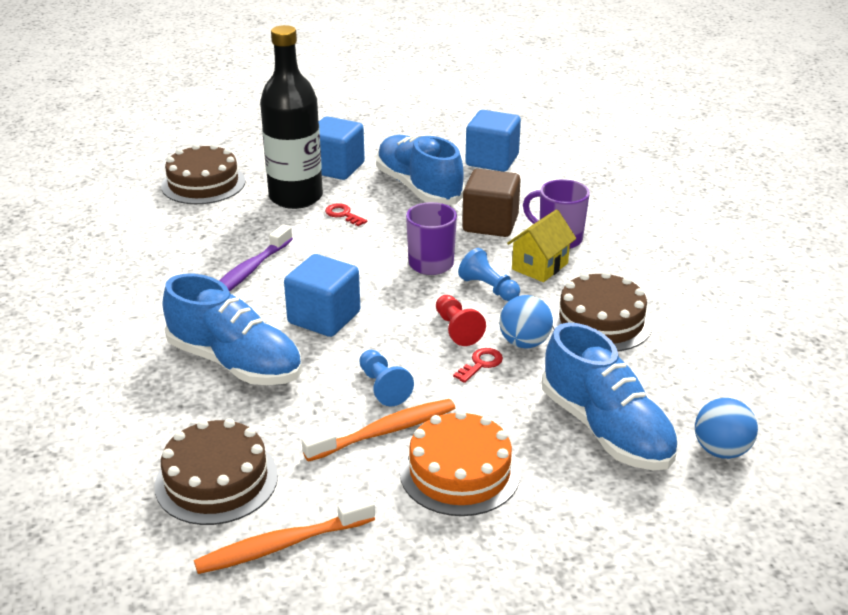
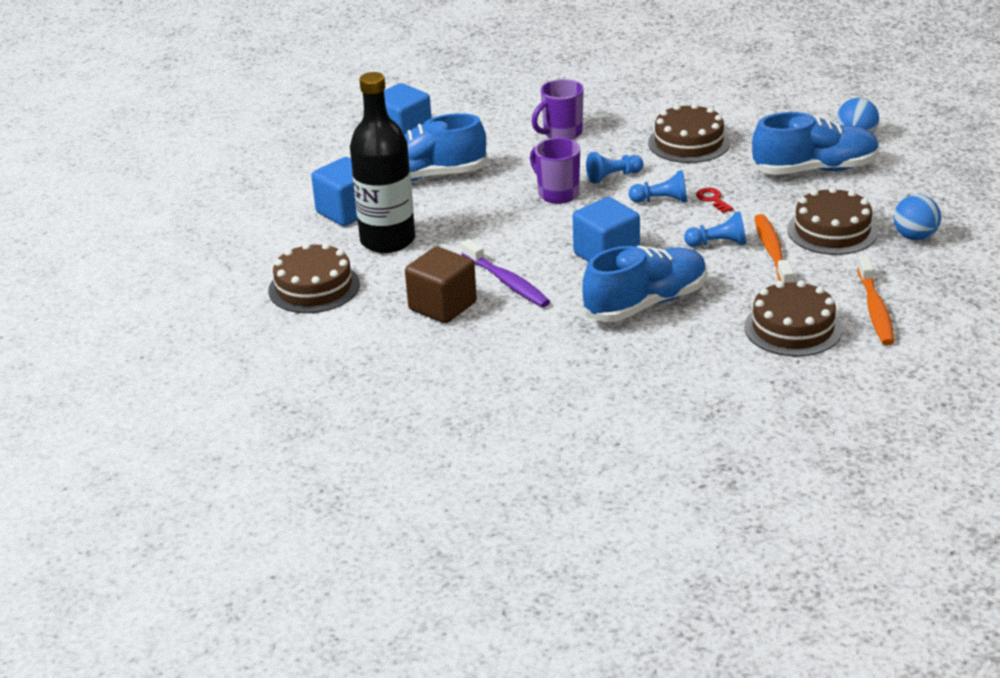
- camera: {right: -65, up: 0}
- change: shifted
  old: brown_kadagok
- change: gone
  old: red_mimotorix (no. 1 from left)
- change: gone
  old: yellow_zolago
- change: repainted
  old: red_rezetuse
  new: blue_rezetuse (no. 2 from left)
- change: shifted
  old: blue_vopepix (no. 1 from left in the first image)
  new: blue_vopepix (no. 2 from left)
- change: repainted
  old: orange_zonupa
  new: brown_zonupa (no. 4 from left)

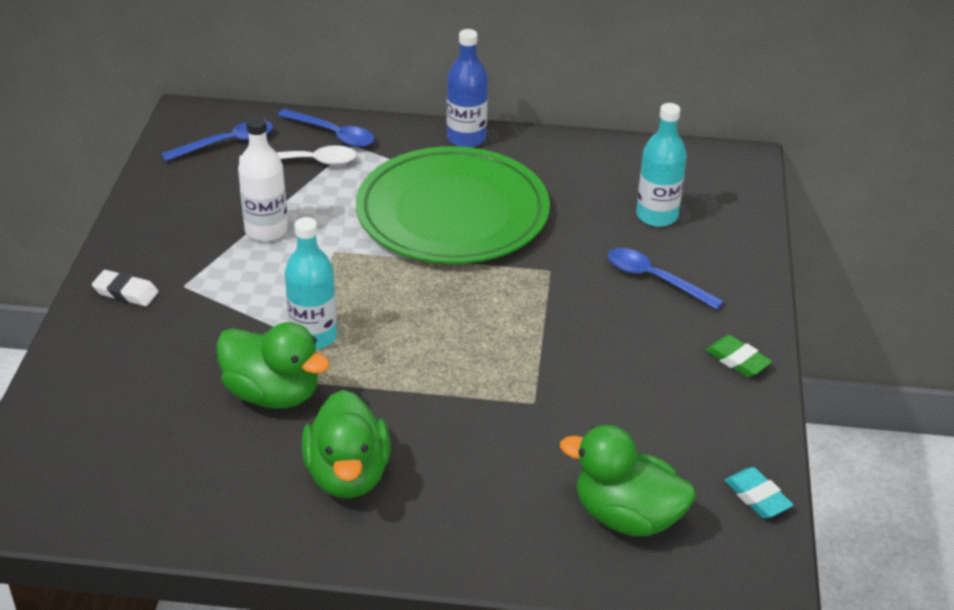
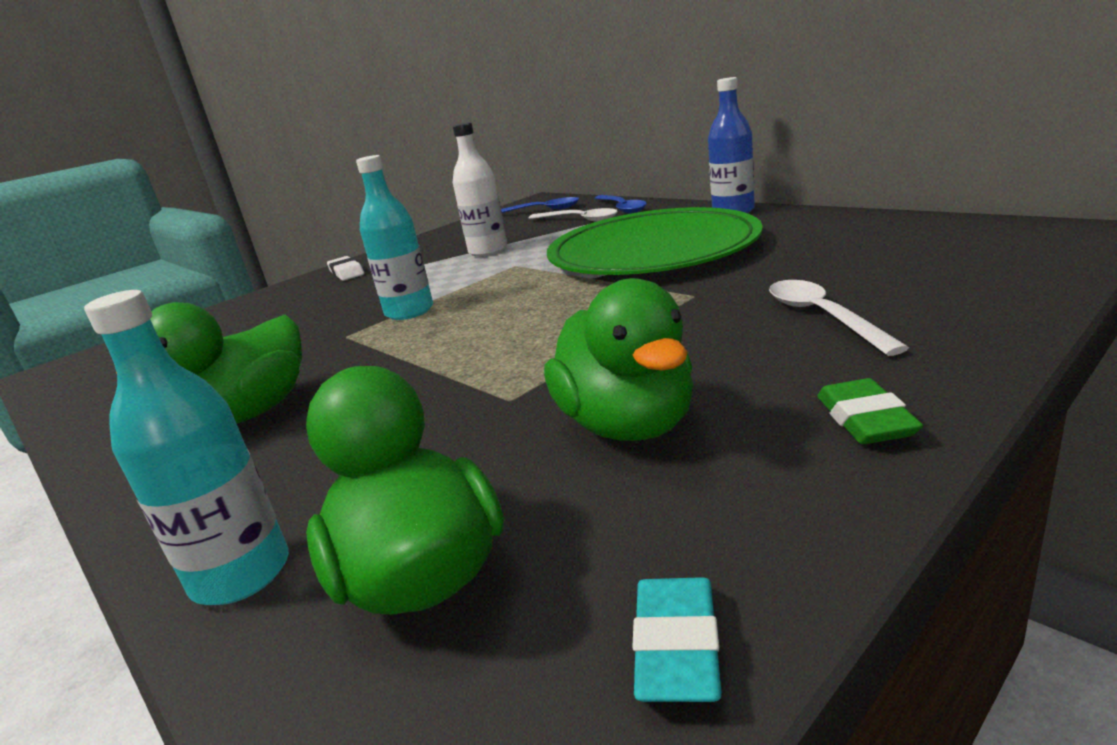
- camera: {right: 45, up: -15}
- change: shifted
  old: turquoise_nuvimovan (no. 2 from left in the first image)
  new: turquoise_nuvimovan (no. 1 from left)
- change: repainted
  old: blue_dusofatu (no. 3 from left)
  new: white_dusofatu (no. 2 from left)
- change: shifted
  old: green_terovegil (no. 1 from left in the first image)
  new: green_terovegil (no. 3 from left)

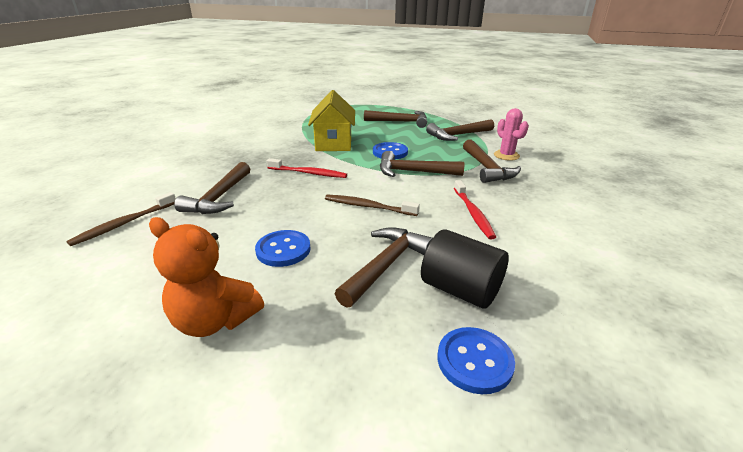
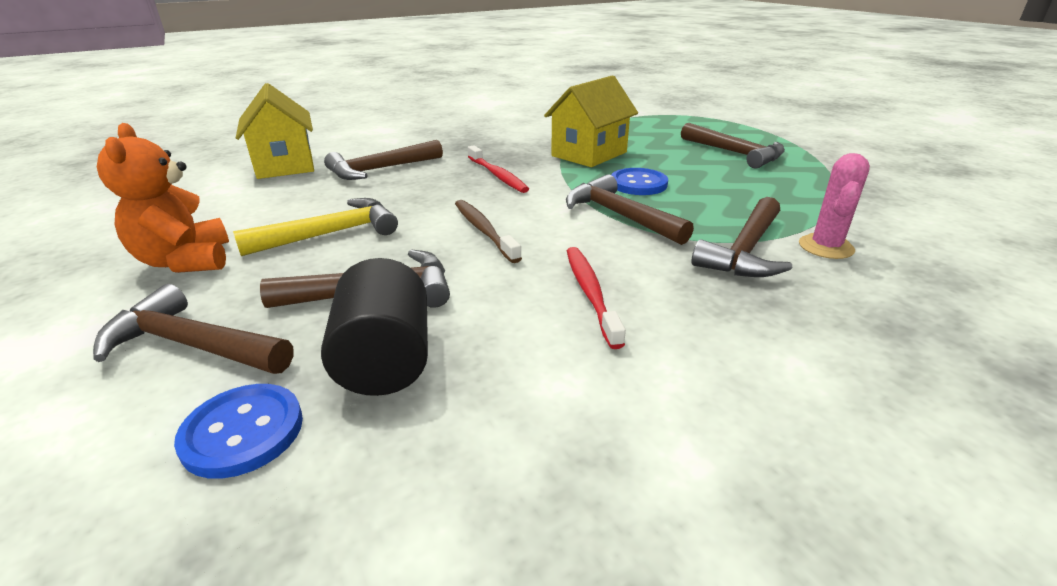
- camera: {right: 45, up: 0}
- change: shifted
  old: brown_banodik (no. 5 from left in the first image)
  new: brown_banodik (no. 1 from left)
- change: rotated
  old: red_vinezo (no. 2 from left)
  degrees: 135
- change: swapped
  old: brown_vinezo (no. 1 from left)
  new: yellow_zolago (no. 1 from left)
- change: swapped
  old: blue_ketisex (no. 1 from left)
  new: yellow_banodik

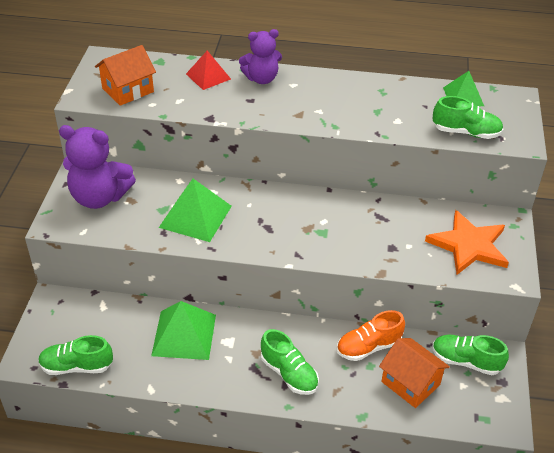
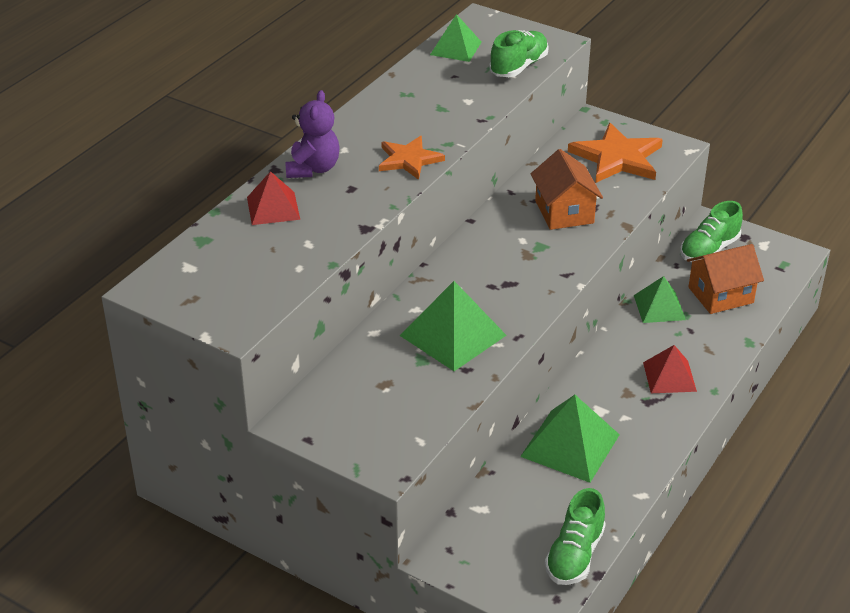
- camera: {right: -65, up: -5}
- change: shifted
  old: orange_zolago (no. 1 from left)
- change: gone
  old: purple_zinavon (no. 1 from left)
- change: swapped
  old: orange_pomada
  new: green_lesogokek (no. 4 from left)
- change: swapped
  old: green_pomada (no. 2 from left)
  new: red_lesogokek (no. 2 from left)
- change: new
  new: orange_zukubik (no. 1 from left)

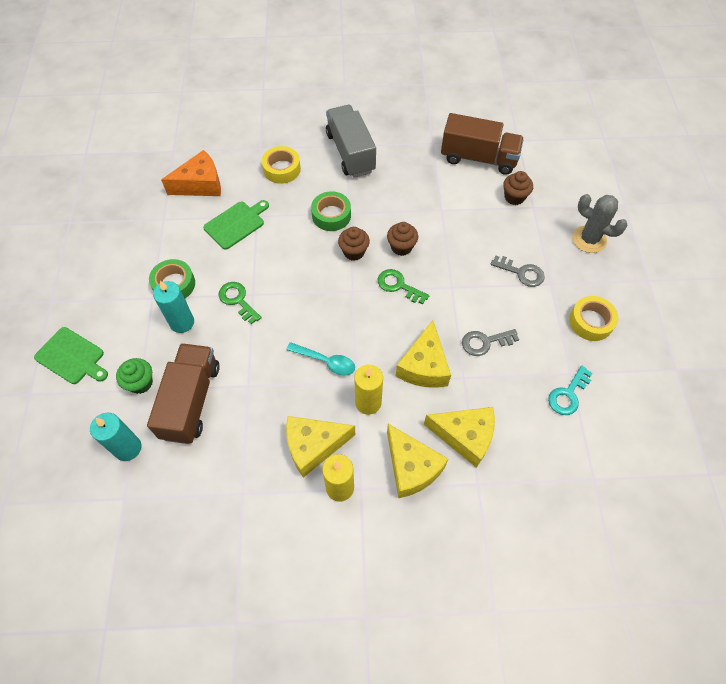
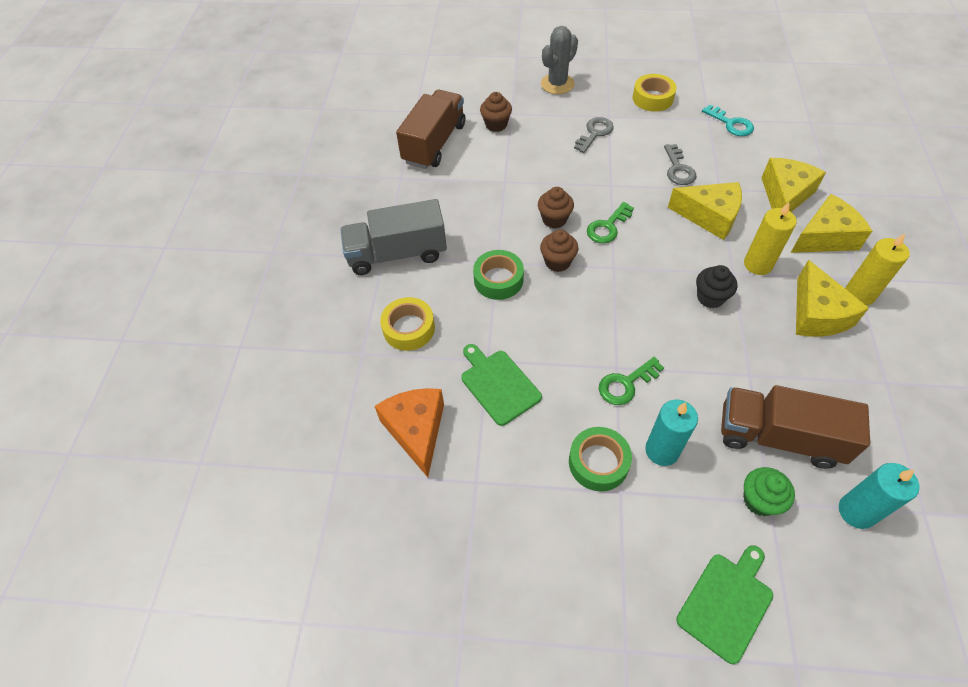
- camera: {right: -80, up: -5}
- change: swapped
  old: turquoise_dusofatu
  new: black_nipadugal

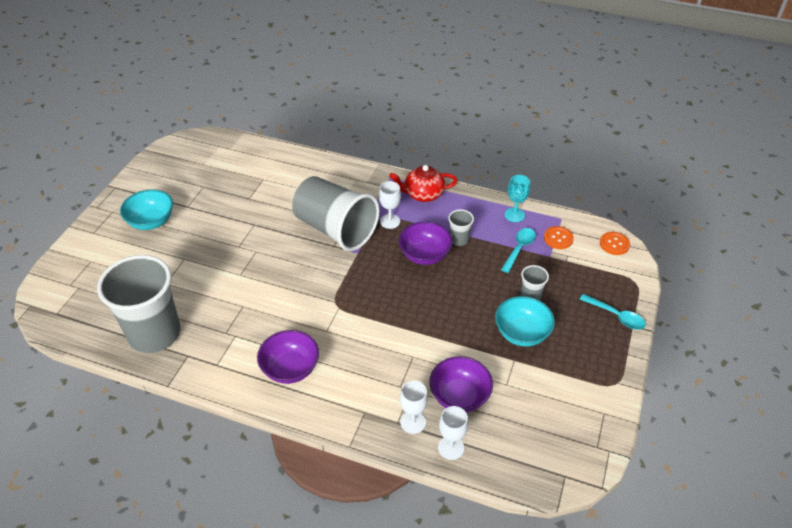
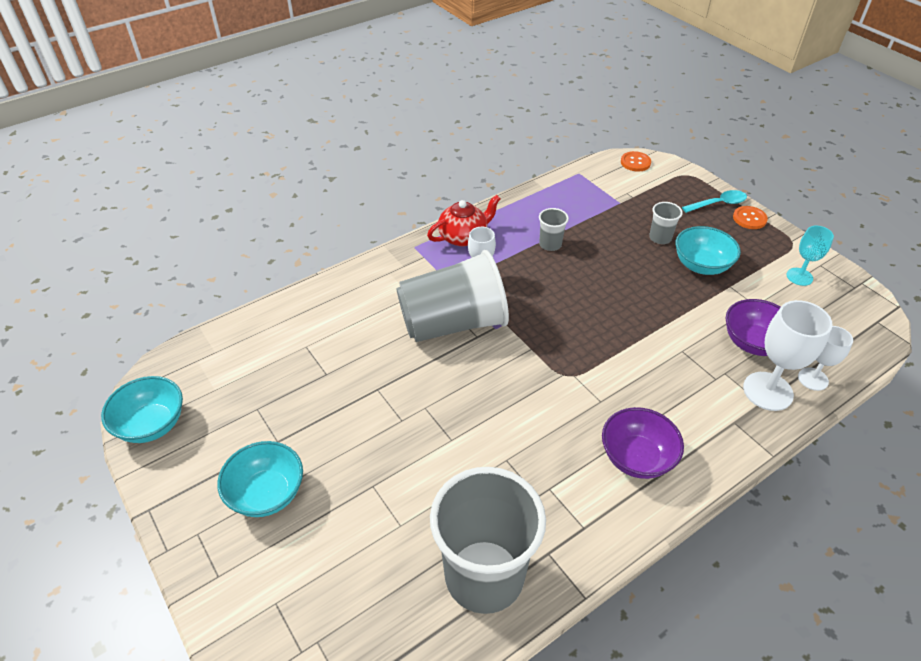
- camera: {right: -55, up: 0}
- change: rotated
  old: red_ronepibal
  degrees: -150
- change: shifted
  old: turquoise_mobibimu
- change: gone
  old: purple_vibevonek (no. 2 from left)
- change: shifted
  old: orange_ketisex (no. 1 from left in the first image)
  new: orange_ketisex (no. 2 from left)
- change: gone
  old: turquoise_dusofatu (no. 1 from left)
- change: scaled
  old: white_mobibimu (no. 2 from left)
  factor: 1.64
- change: new
  new: turquoise_vibevonek (no. 1 from left)

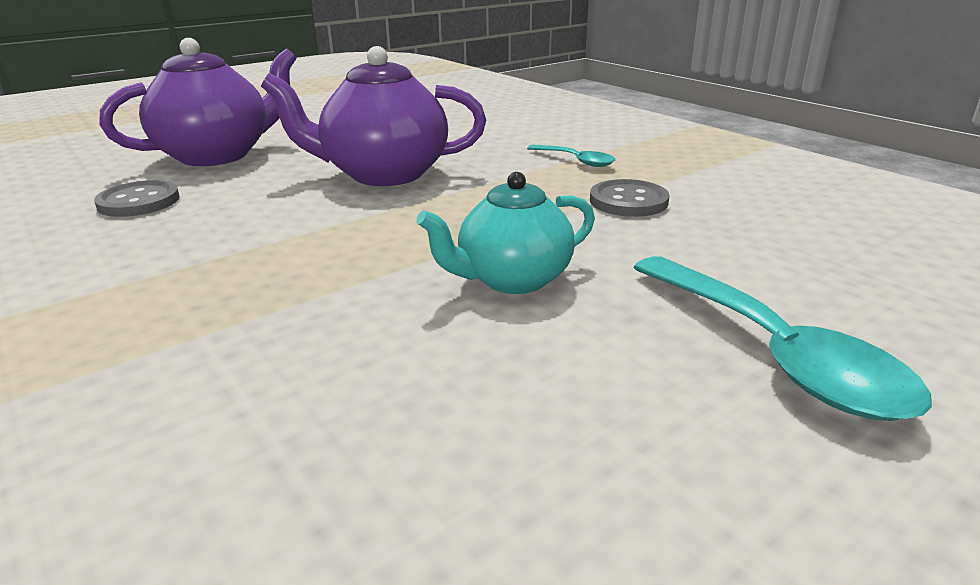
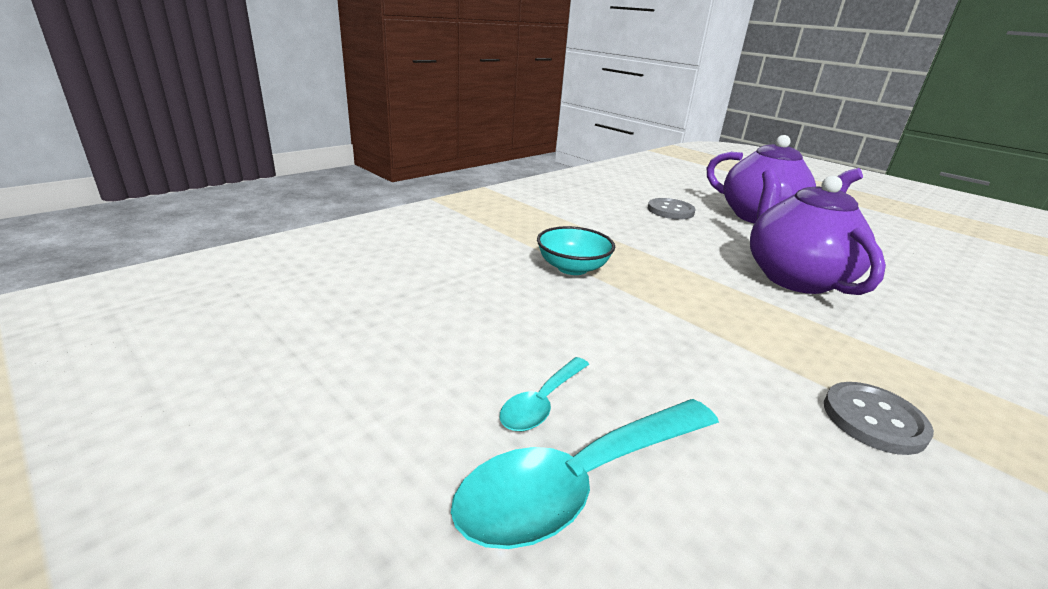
- camera: {right: 80, up: 0}
- change: shifted
  old: turquoise_dusofatu (no. 1 from left)
- change: gone
  old: turquoise_ronepibal
- change: new
  new: turquoise_vibevonek

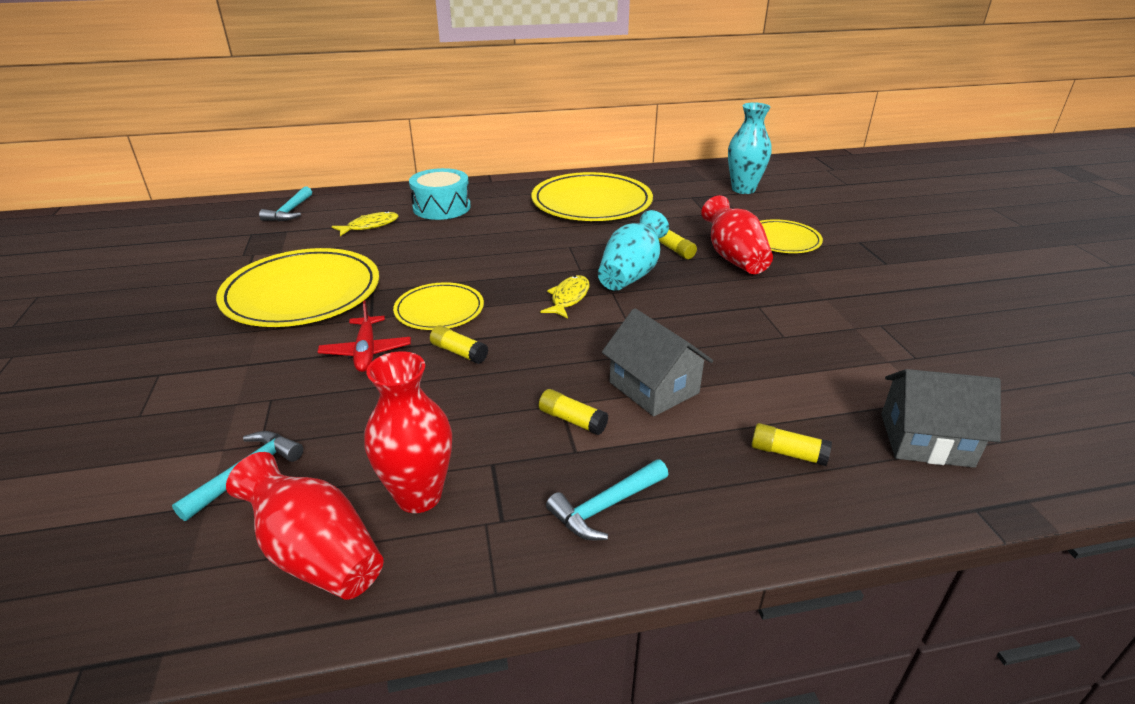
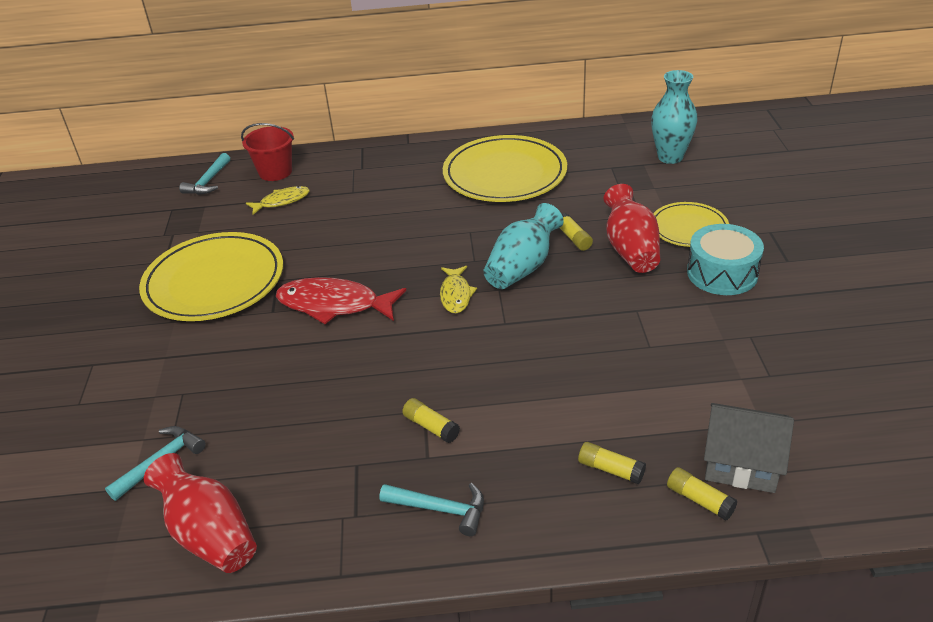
- camera: {right: 10, up: 5}
- change: shifted
  old: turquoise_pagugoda
- change: rotated
  old: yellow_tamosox (no. 2 from left)
  degrees: 150
- change: swapped
  old: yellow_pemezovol (no. 2 from left)
  new: red_tamosox
- change: gone
  old: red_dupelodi
- change: gone
  old: grey_zolago (no. 1 from left)
- change: shifted
  old: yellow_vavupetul (no. 1 from left in the first image)
  new: yellow_vavupetul (no. 4 from left)
- change: gone
  old: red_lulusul (no. 2 from left)
- change: rotated
  old: turquoise_banodik (no. 3 from left)
  degrees: -135
- change: new
  new: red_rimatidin

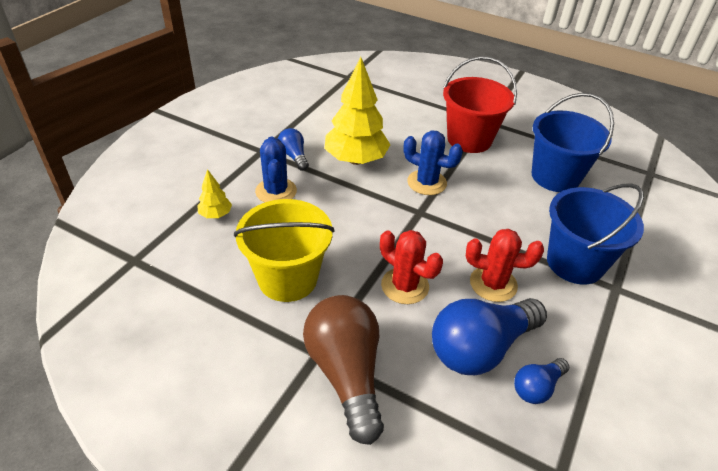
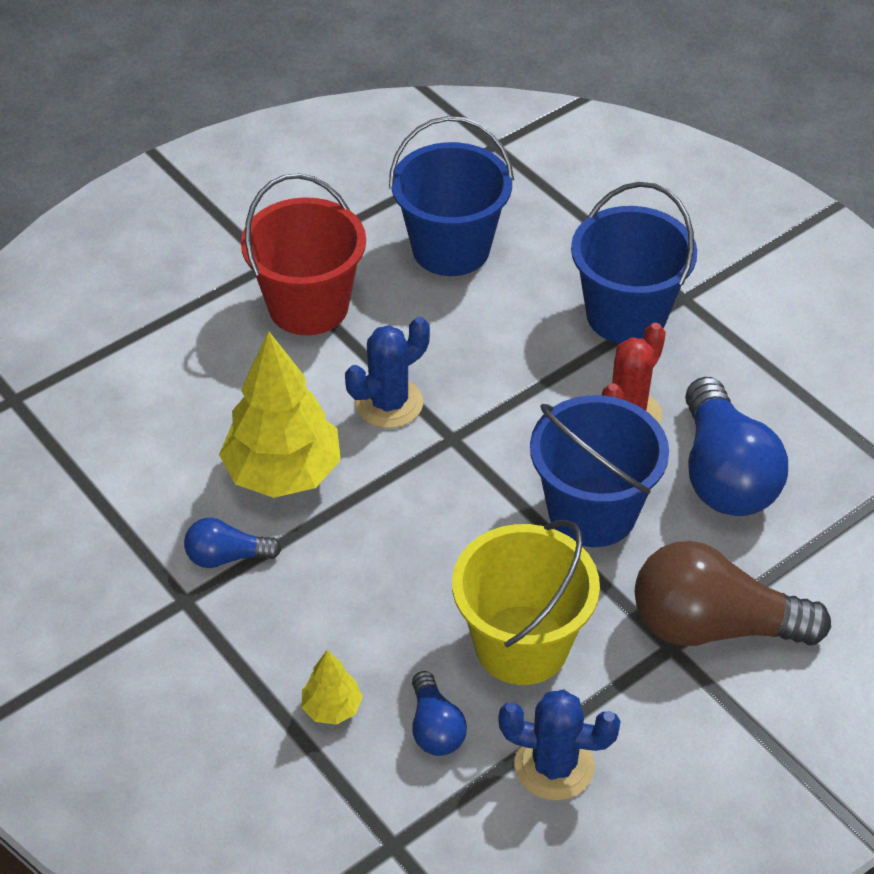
- camera: {right: -65, up: 5}
- change: shifted
  old: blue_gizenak (no. 1 from left in the first image)
  new: blue_gizenak (no. 2 from left)
- change: swapped
  old: red_gizenak (no. 1 from left)
  new: blue_rimatidin (no. 2 from left)
- change: shifted
  old: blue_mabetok (no. 3 from left in the first image)
  new: blue_mabetok (no. 2 from left)

